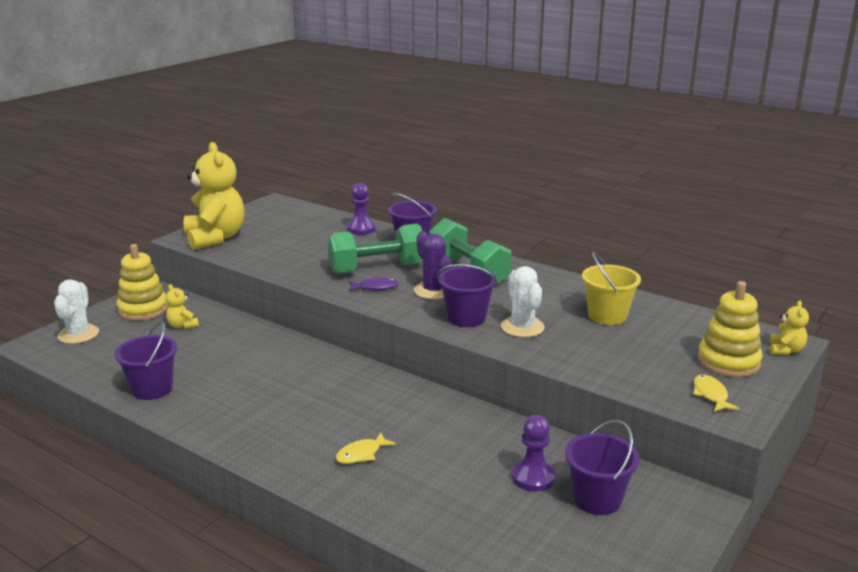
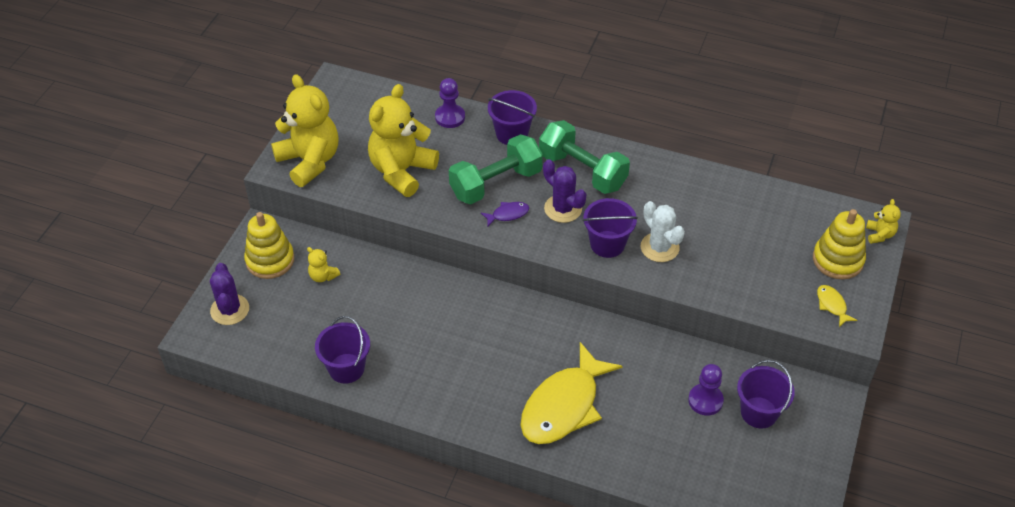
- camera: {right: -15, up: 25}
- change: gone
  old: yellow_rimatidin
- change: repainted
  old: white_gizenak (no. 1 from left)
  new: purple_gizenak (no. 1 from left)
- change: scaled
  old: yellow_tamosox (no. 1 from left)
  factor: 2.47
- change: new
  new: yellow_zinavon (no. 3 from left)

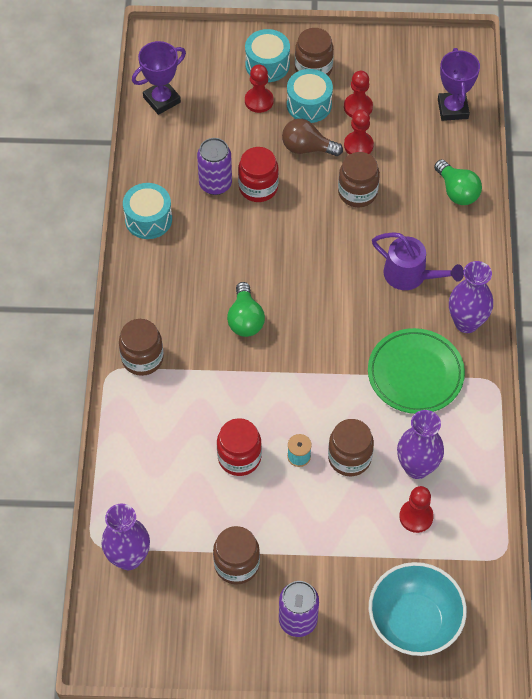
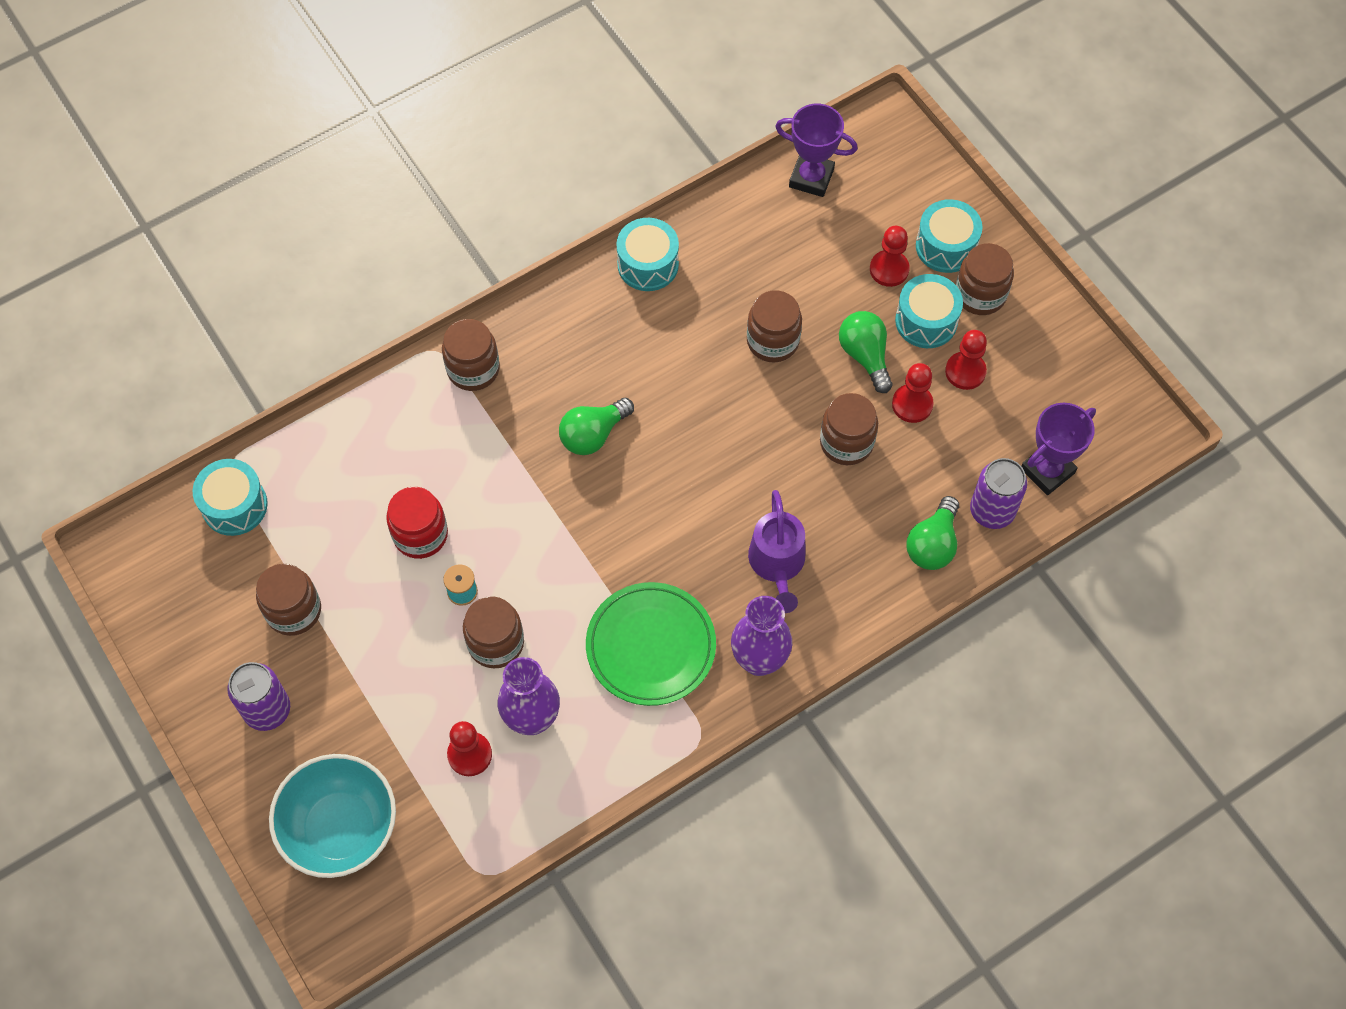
- camera: {right: 55, up: 5}
- change: repainted
  old: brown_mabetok
  new: green_mabetok (no. 2 from left)
- change: shifted
  old: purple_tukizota (no. 1 from left in the first image)
  new: purple_tukizota (no. 2 from left)
- change: repainted
  old: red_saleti (no. 2 from left)
  new: brown_saleti (no. 4 from left)
- change: swapped
  old: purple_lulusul (no. 1 from left)
  new: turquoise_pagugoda (no. 1 from left)

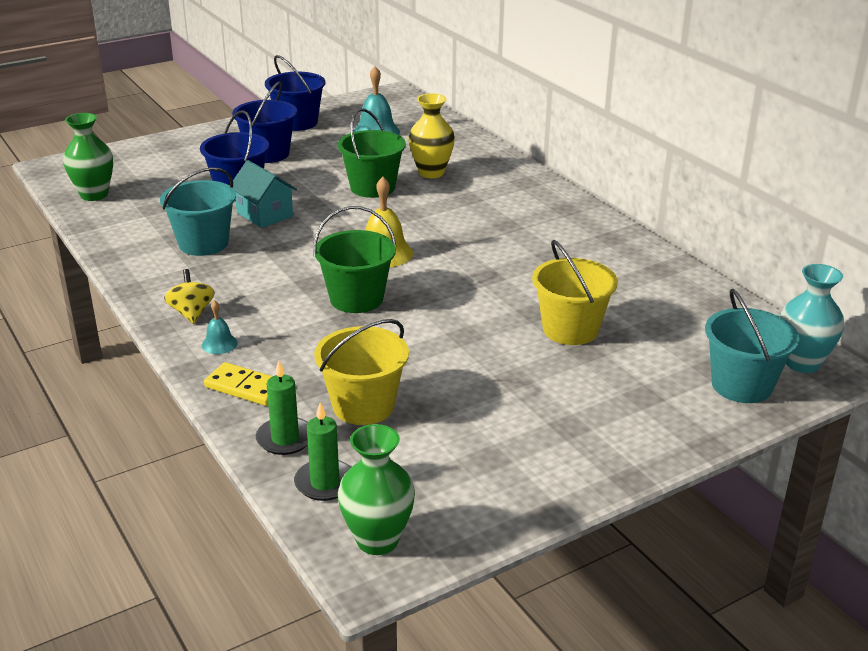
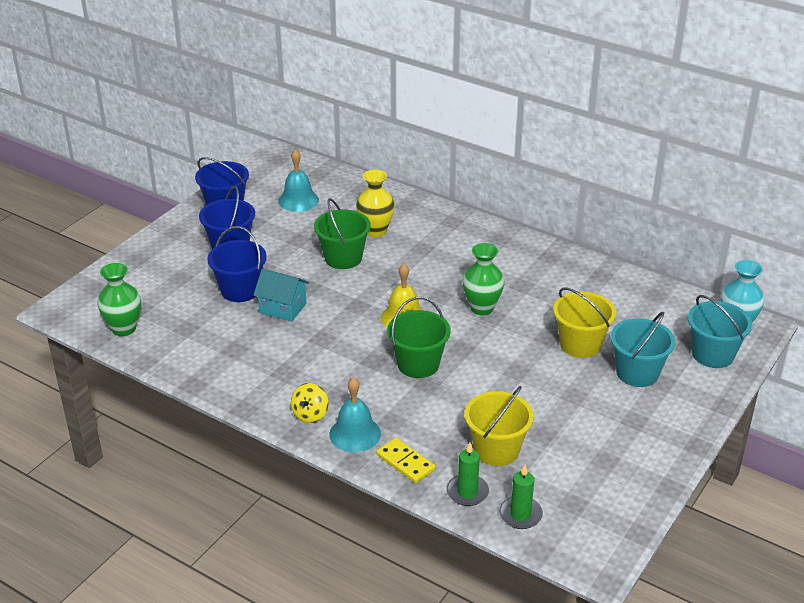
- camera: {right: -25, up: 5}
- change: shifted
  old: turquoise_rimatidin (no. 1 from left)
- change: rotated
  old: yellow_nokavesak
  degrees: -120
- change: scaled
  old: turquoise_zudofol (no. 1 from left in the first image)
  factor: 1.86
- change: rotated
  old: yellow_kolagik
  degrees: 45
- change: shifted
  old: green_lulusul (no. 2 from left)

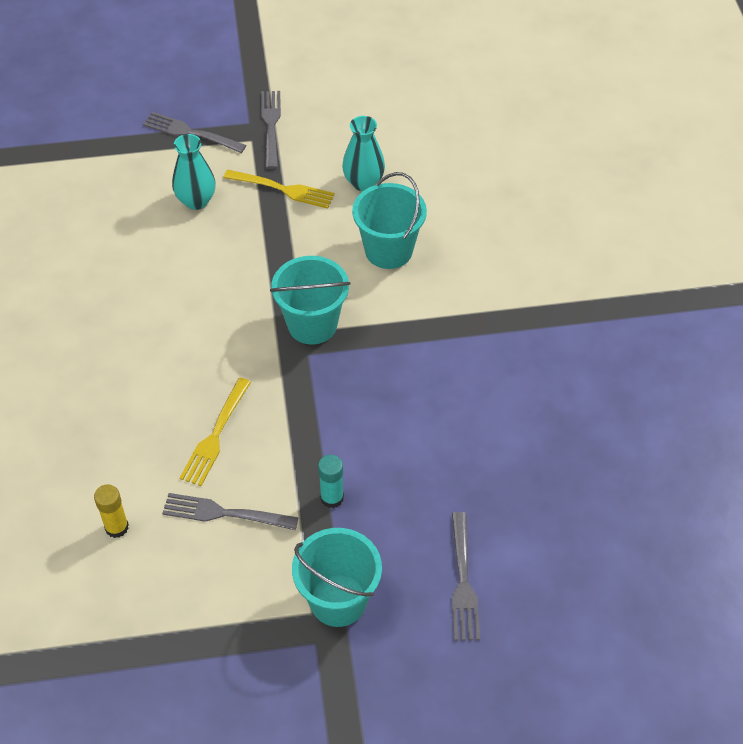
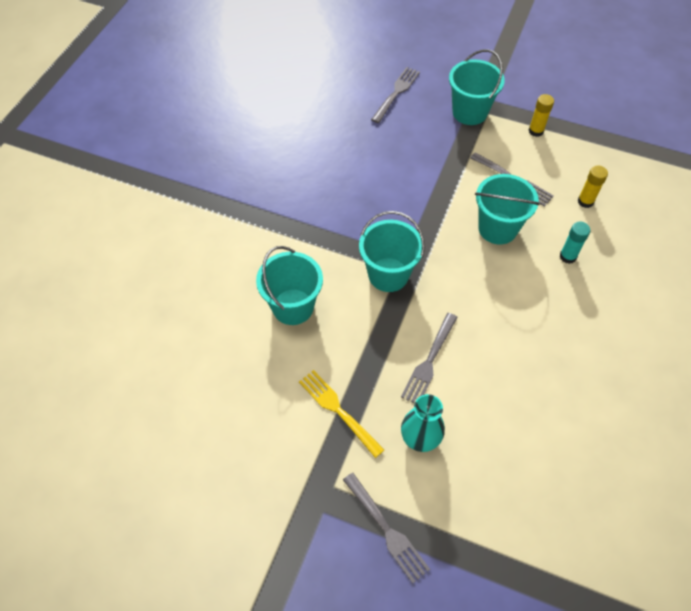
- camera: {right: -150, up: 5}
- change: shifted
  old: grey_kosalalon (no. 3 from left)
- change: gone
  old: turquoise_lulusul (no. 2 from left)
- change: swapped
  old: yellow_kosalalon (no. 1 from left)
  new: turquoise_rimatidin (no. 4 from left)
- change: shifted
  old: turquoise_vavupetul
- change: new
  new: yellow_vavupetul (no. 1 from left)

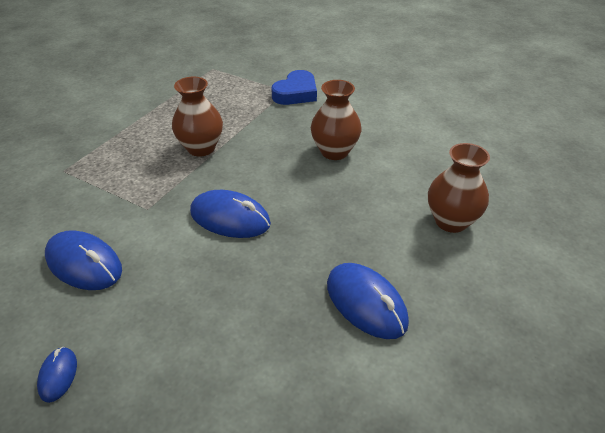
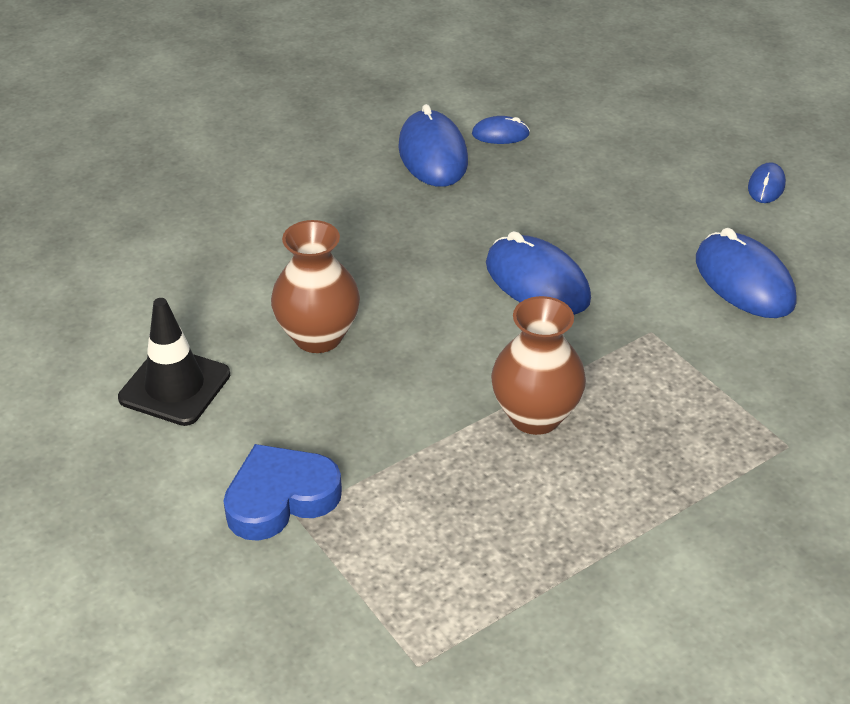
- camera: {right: -155, up: 0}
- change: gone
  old: brown_lulusul (no. 3 from left)
- change: new
  new: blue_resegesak (no. 2 from left)
- change: new
  new: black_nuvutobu

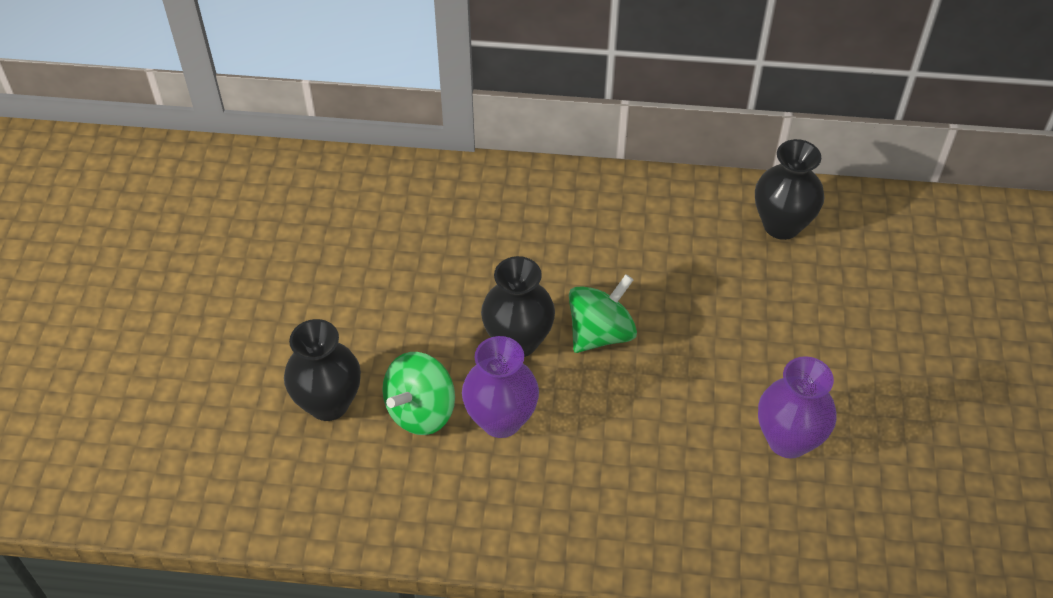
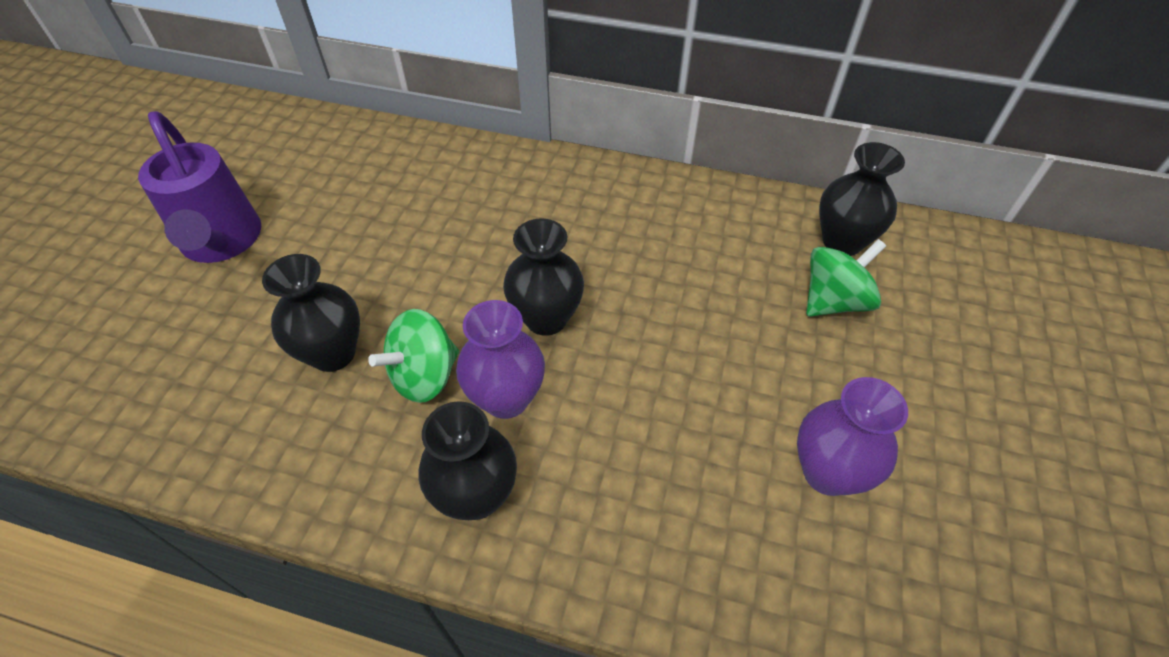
- camera: {right: 10, up: 0}
- change: shifted
  old: green_nokavesak (no. 2 from left)
- change: new
  new: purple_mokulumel
- change: new
  new: black_lulusul (no. 2 from left)

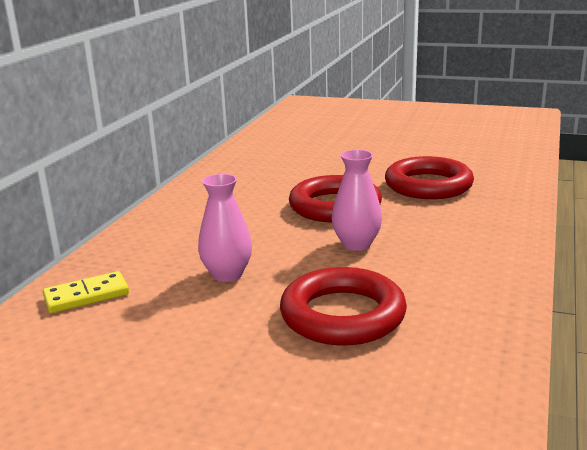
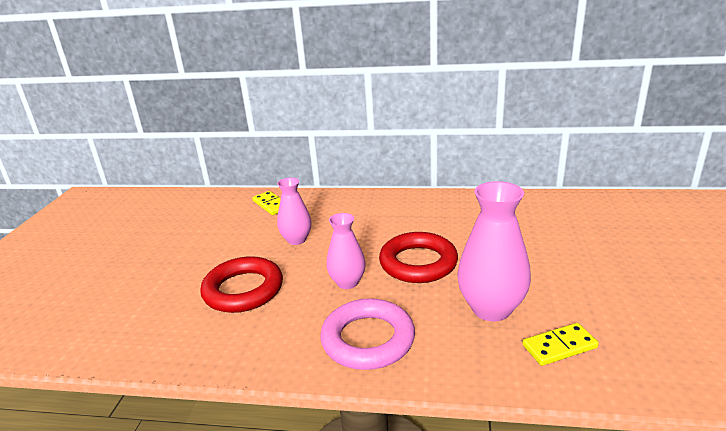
- camera: {right: 80, up: 5}
- change: swapped
  old: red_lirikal (no. 3 from left)
  new: pink_lulusul (no. 3 from left)
- change: new
  new: pink_lirikal
- change: new
  new: yellow_kolagik (no. 2 from left)

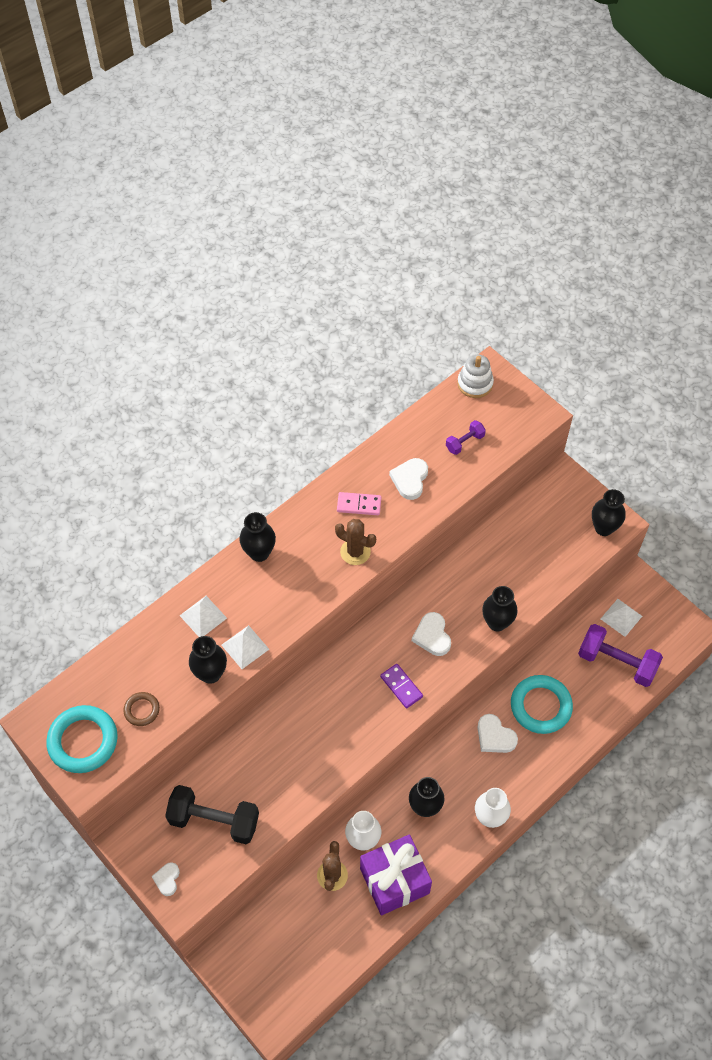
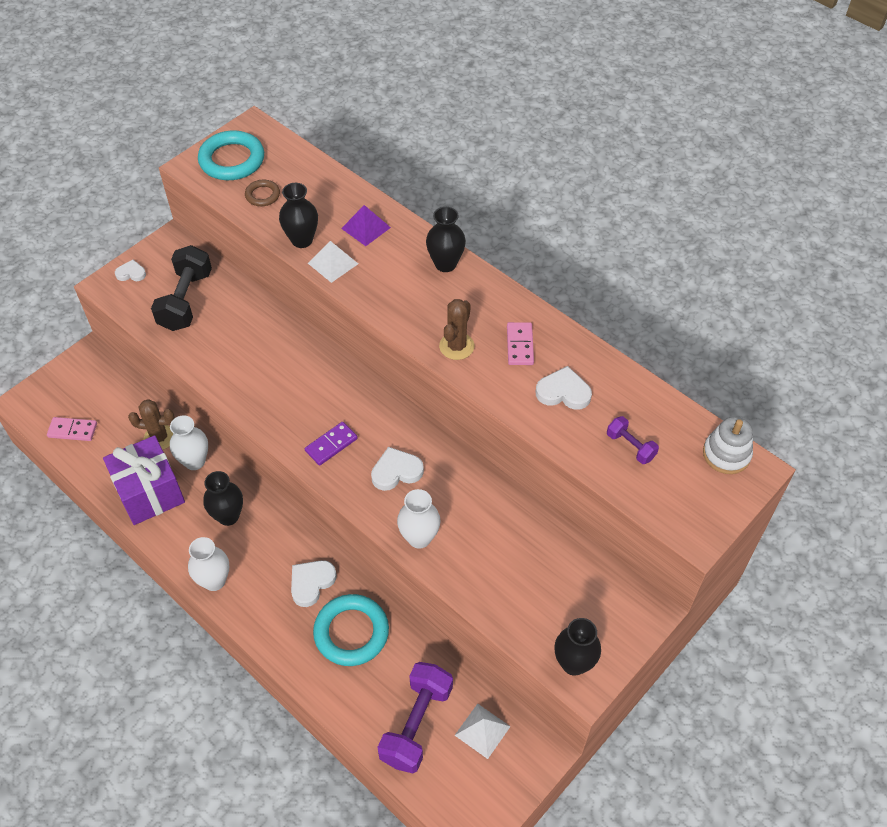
- camera: {right: 85, up: -5}
- change: repainted
  old: black_lulusul (no. 4 from left)
  new: white_lulusul (no. 3 from left)
- change: repainted
  old: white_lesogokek (no. 1 from left)
  new: purple_lesogokek
- change: new
  new: pink_kolagik (no. 1 from left)

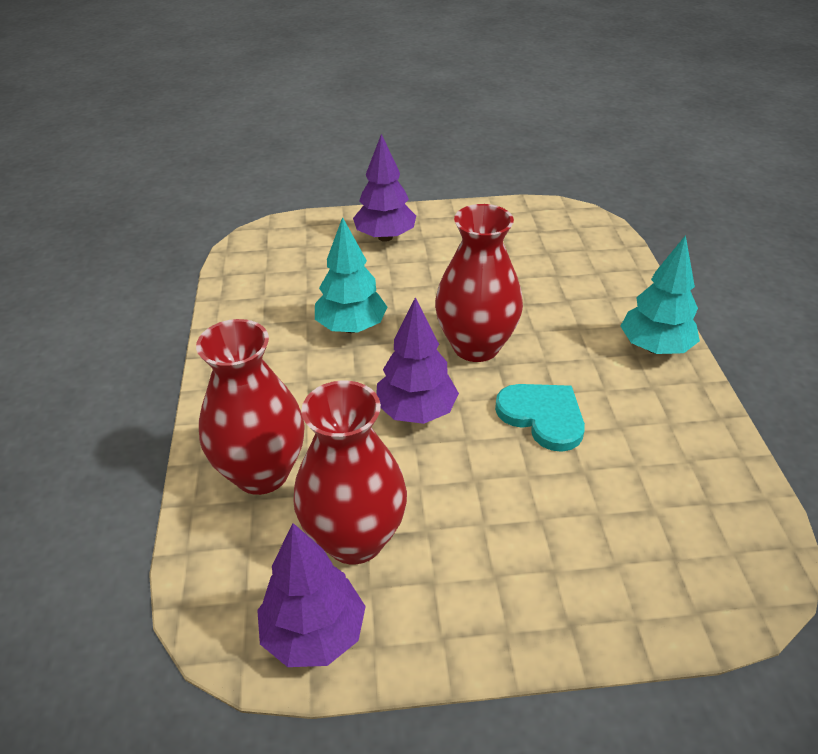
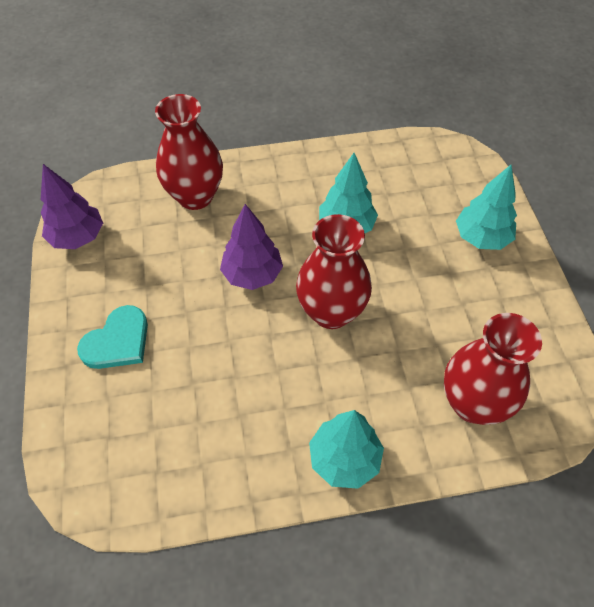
- camera: {right: 85, up: 15}
- change: repainted
  old: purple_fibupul (no. 2 from left)
  new: turquoise_fibupul (no. 3 from left)
- change: shifted
  old: red_lulusul (no. 2 from left in the first image)
  new: red_lulusul (no. 3 from left)
- change: shifted
  old: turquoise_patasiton

